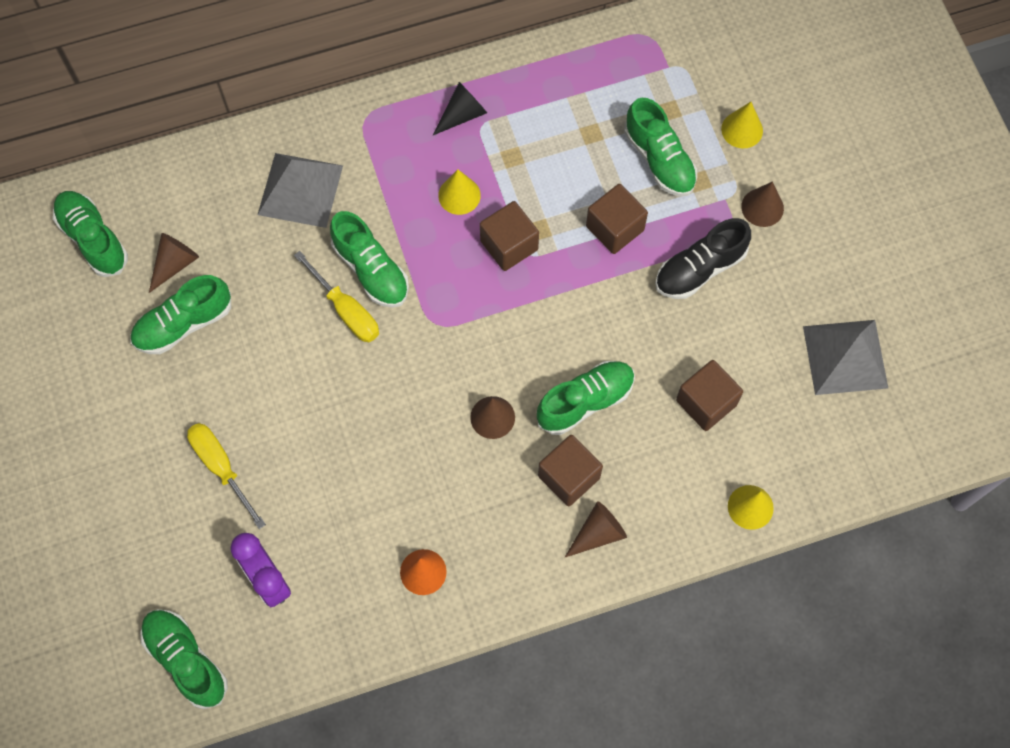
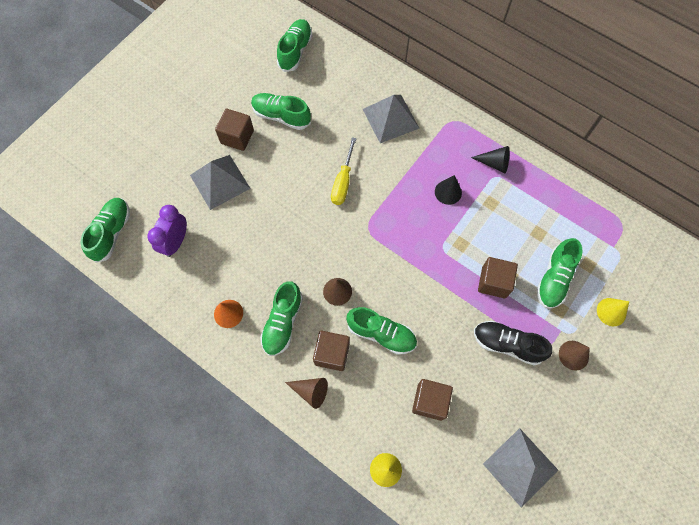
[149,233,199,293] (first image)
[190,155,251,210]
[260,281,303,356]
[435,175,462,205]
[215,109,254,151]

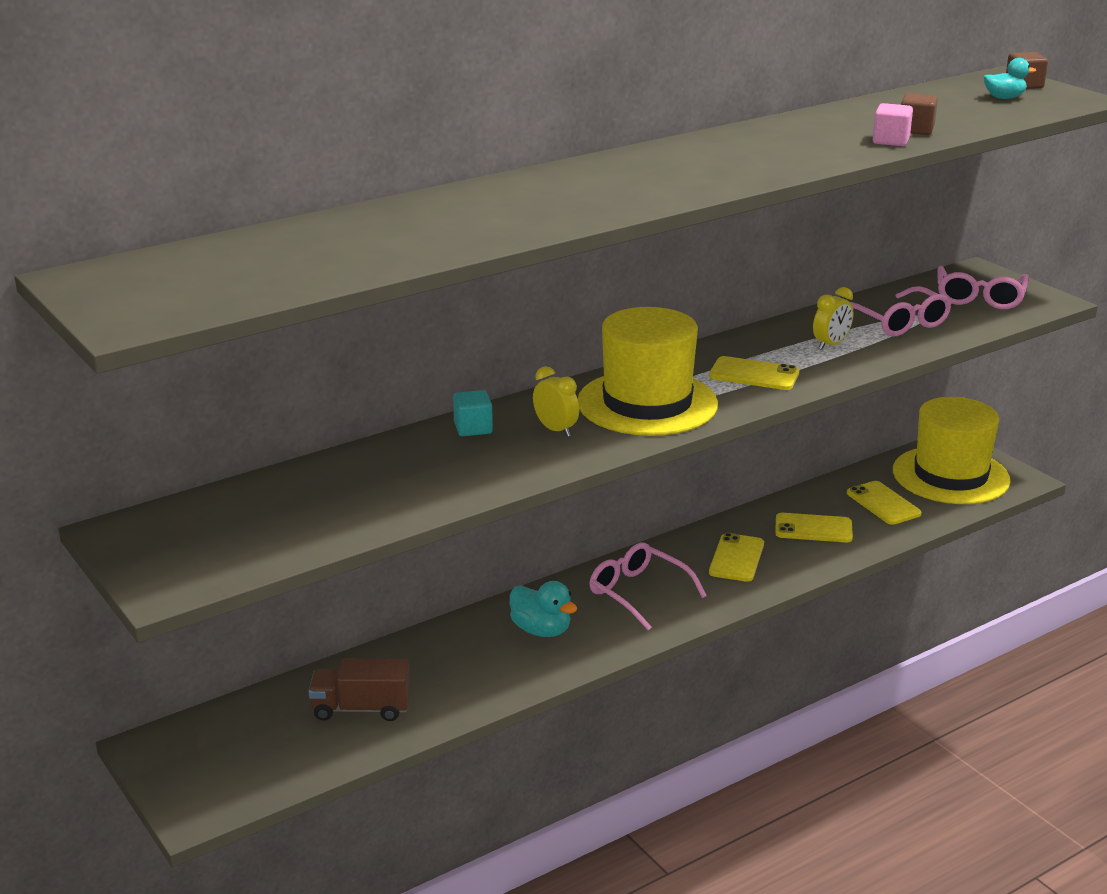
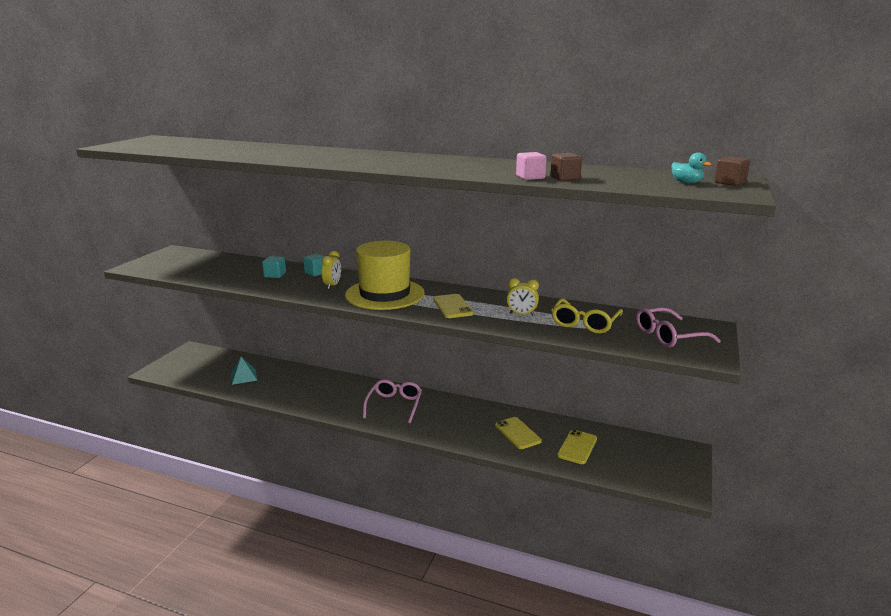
[231,357,257,385]
[510,581,577,637] (first image)
[709,533,764,582] (first image)
[551,299,623,334]
[893,397,1010,504] (first image)
[262,256,286,278]

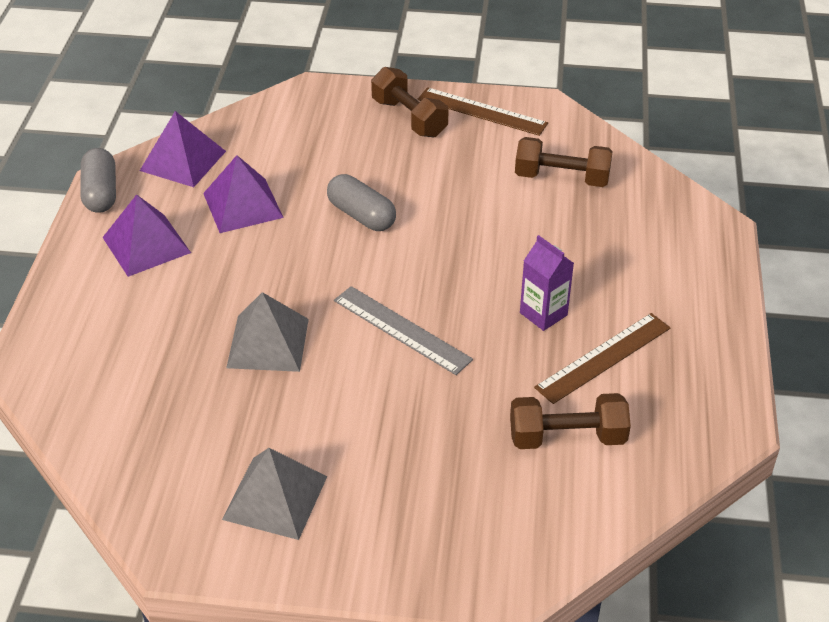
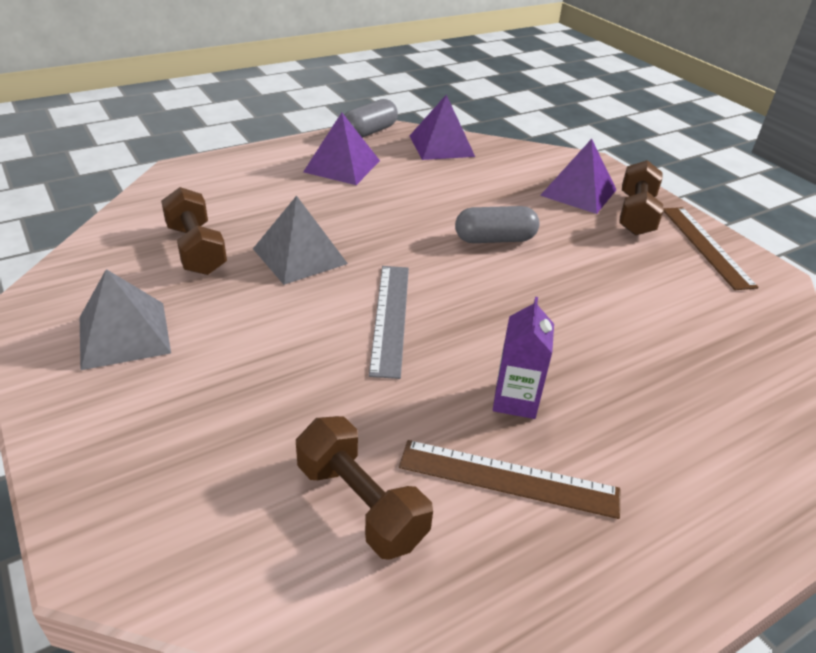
[540,139,617,214]
[455,206,540,243]
[161,187,227,275]

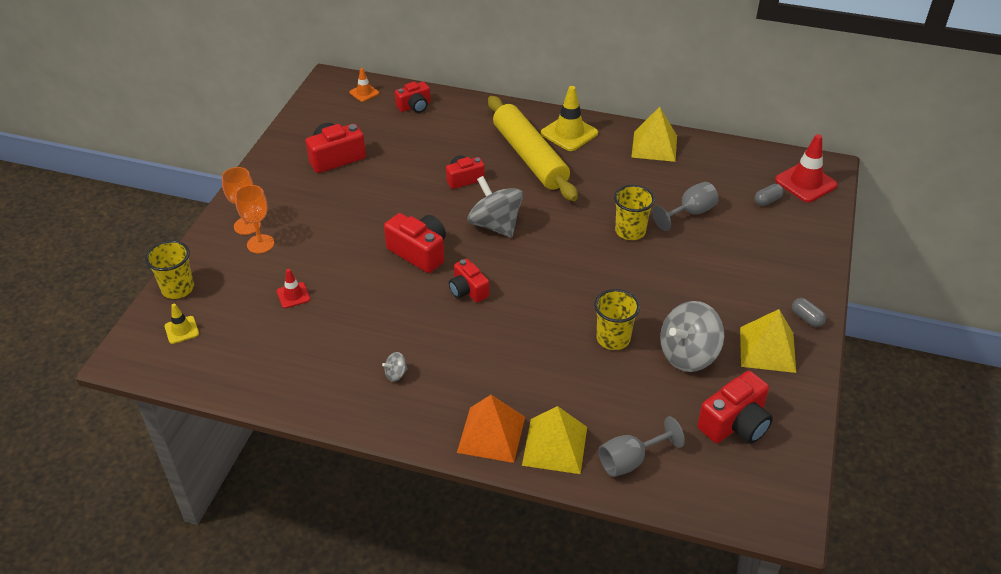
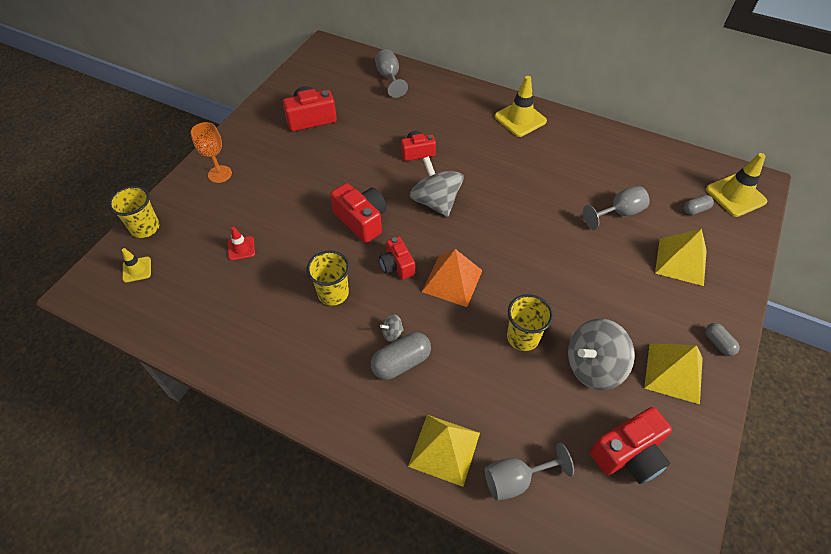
[235,185,274,253] (first image)
[350,68,379,102] (first image)
[380,314,404,342]
[375,49,408,98]
[422,249,483,307]
[488,96,578,201] (first image)
[307,250,350,306]
[655,229,707,286]
[706,153,767,217]
[371,332,431,380]

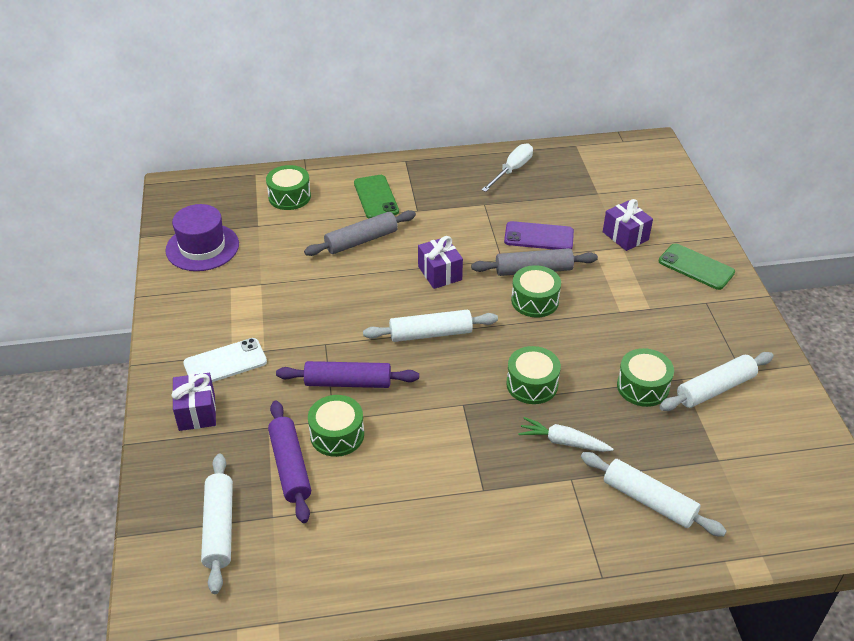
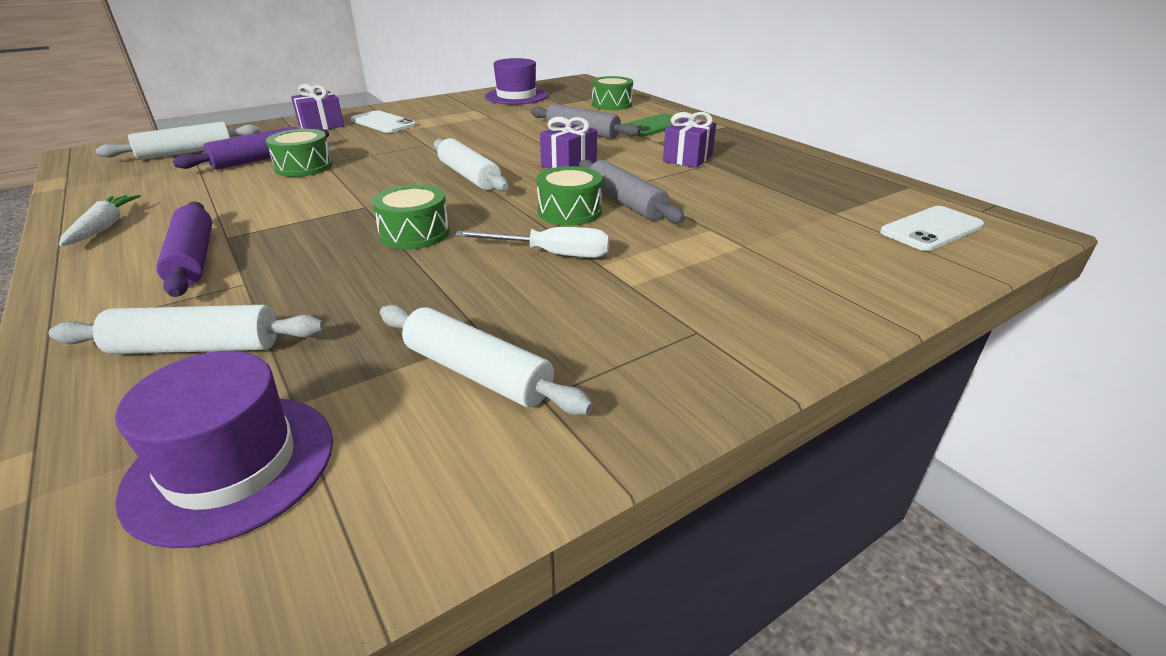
[156,202,212,297]
[455,227,609,258]
[504,221,574,249] (first image)
[59,195,141,246]
[49,305,324,354]
[663,112,716,168]
[617,348,674,407] (first image)
[659,243,735,290] (first image)
[115,351,333,548]
[880,206,984,251]

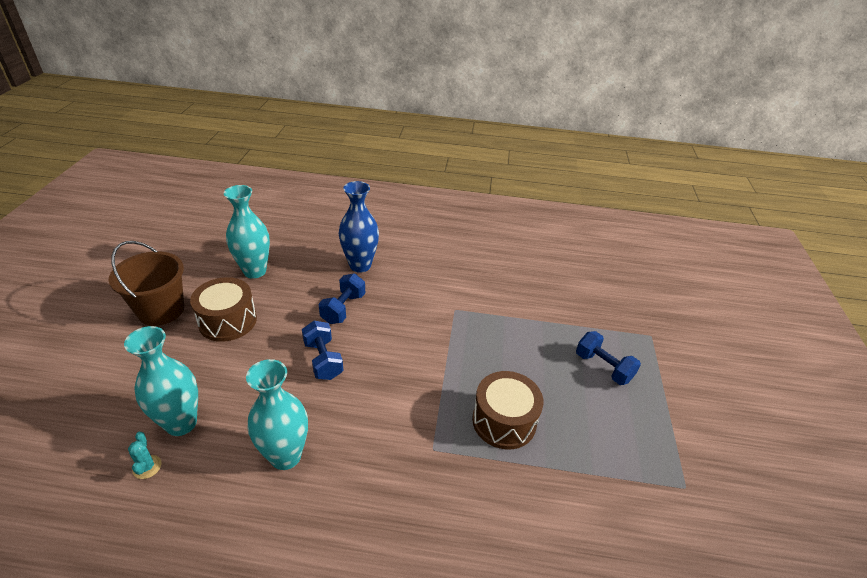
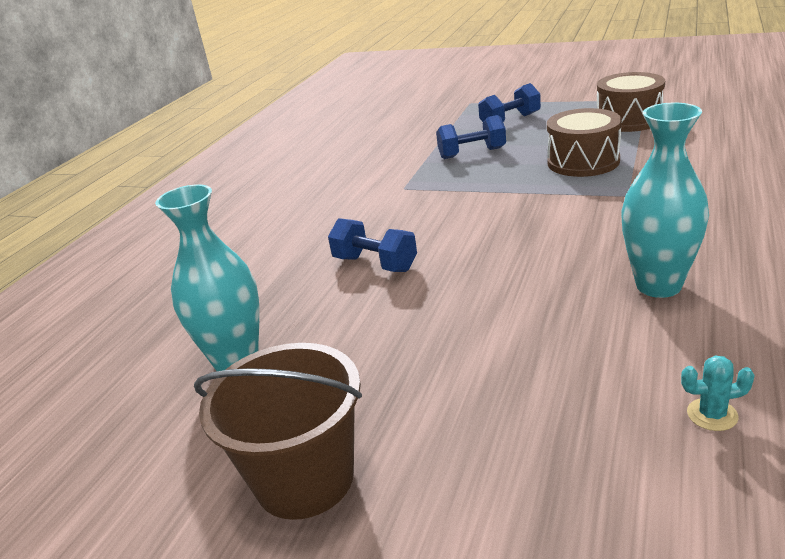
[124,326,198,436] (first image)
[597,72,665,132]
[436,115,506,159]
[339,181,379,273] (first image)

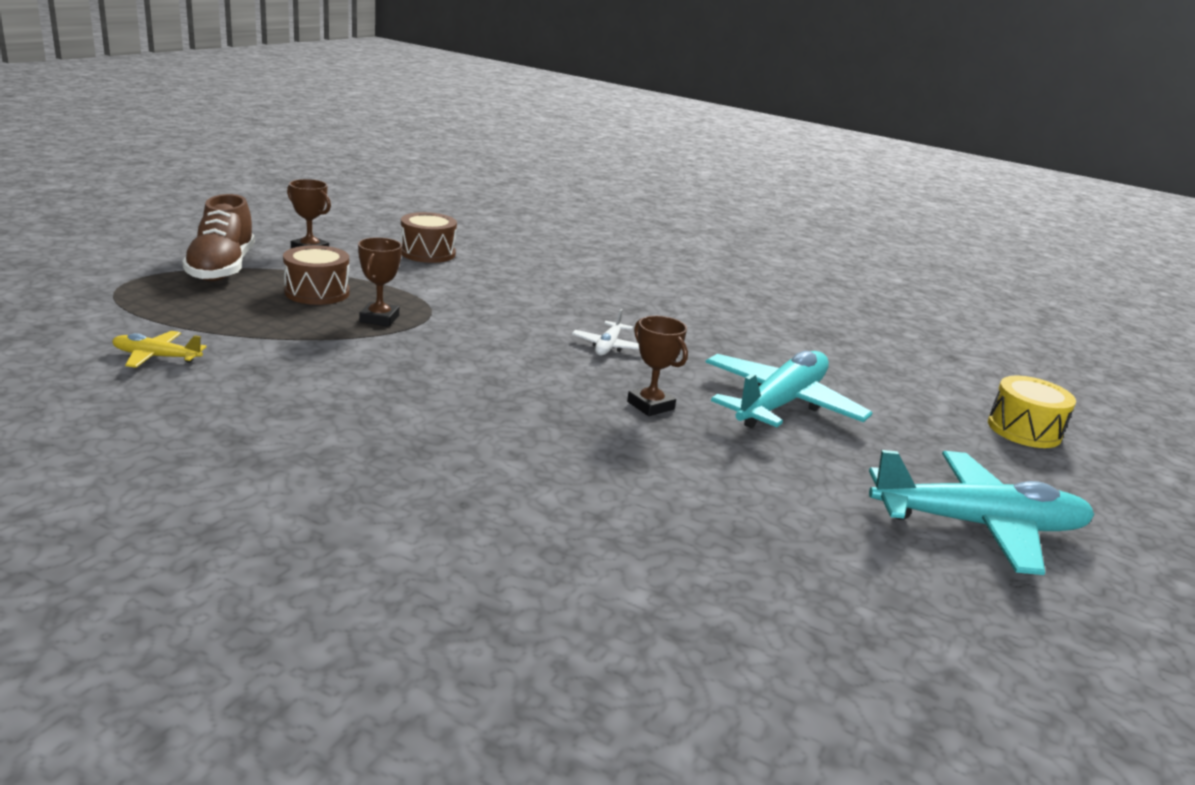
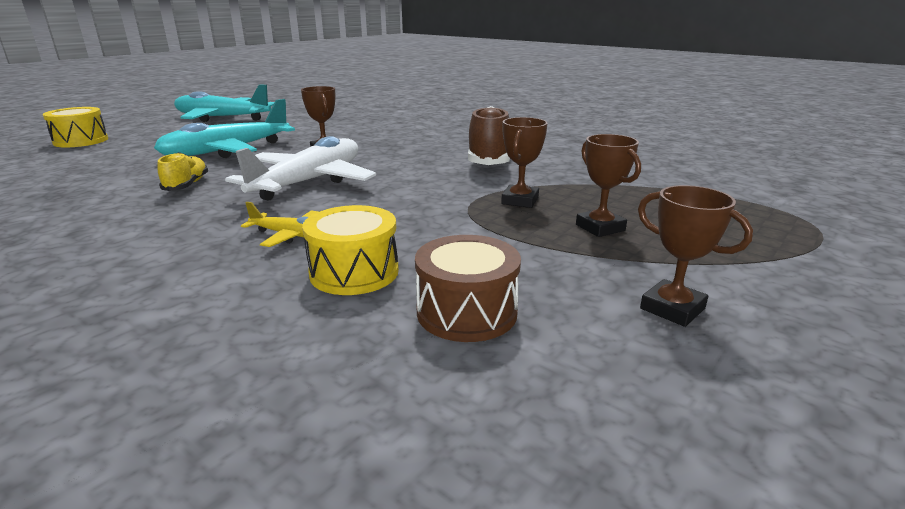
[241,202,319,247]
[468,106,510,165]
[576,134,641,237]
[225,136,376,201]
[158,152,208,191]
[302,205,399,295]

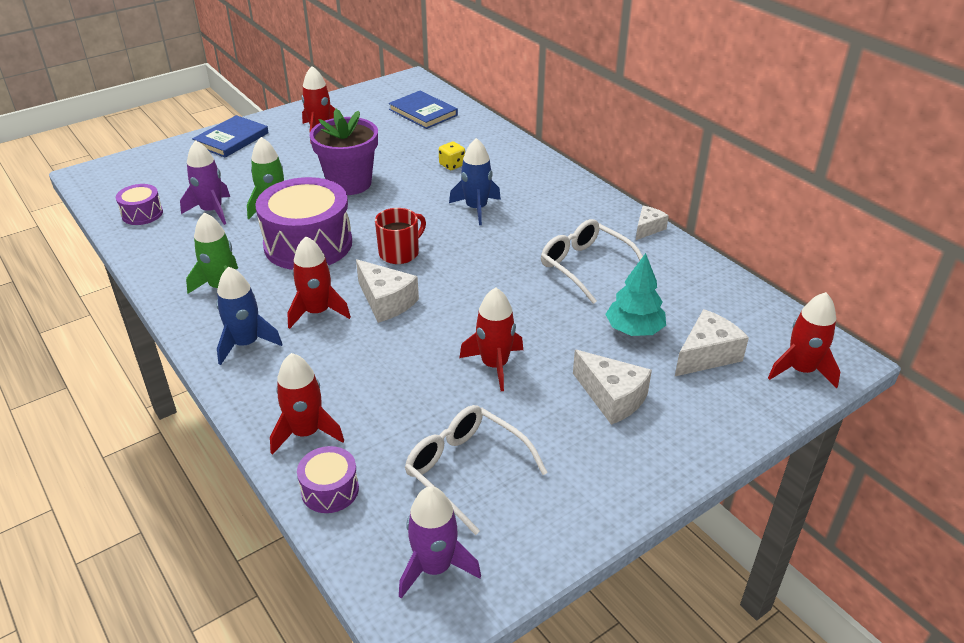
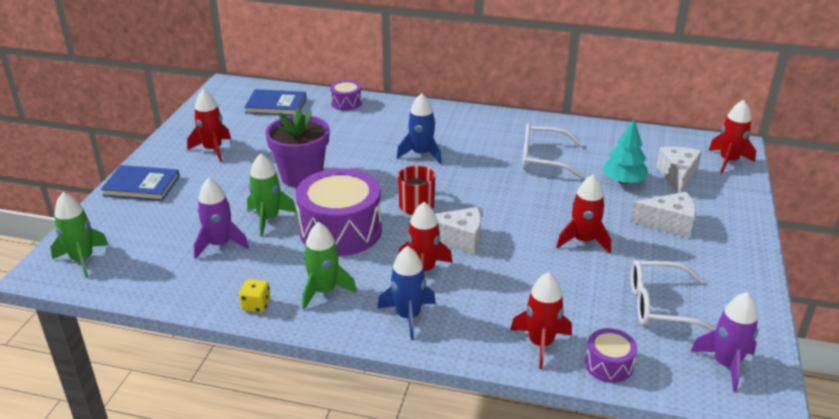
[330,80,362,111]
[101,165,180,201]
[239,279,271,313]
[636,206,669,240] (first image)
[50,192,109,278]

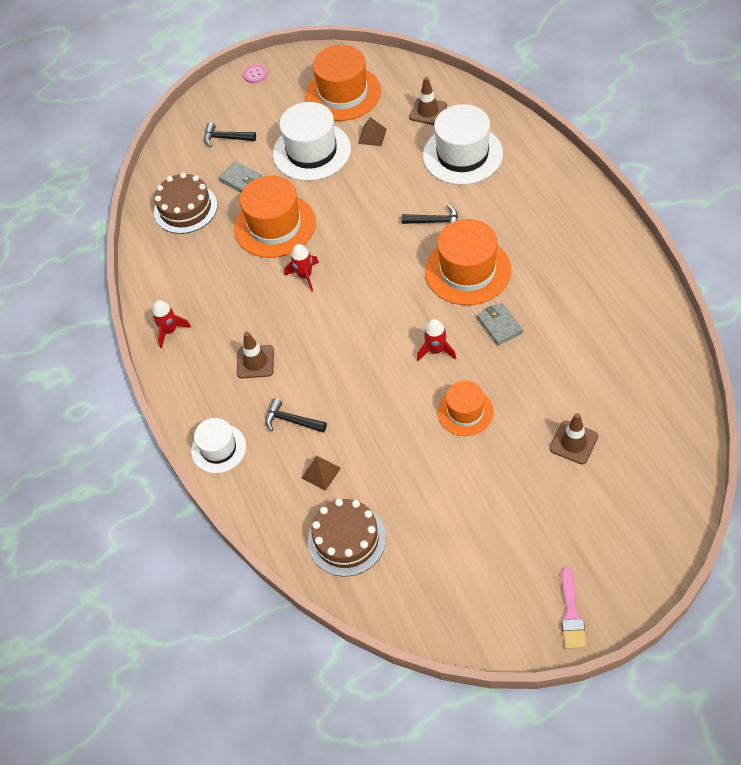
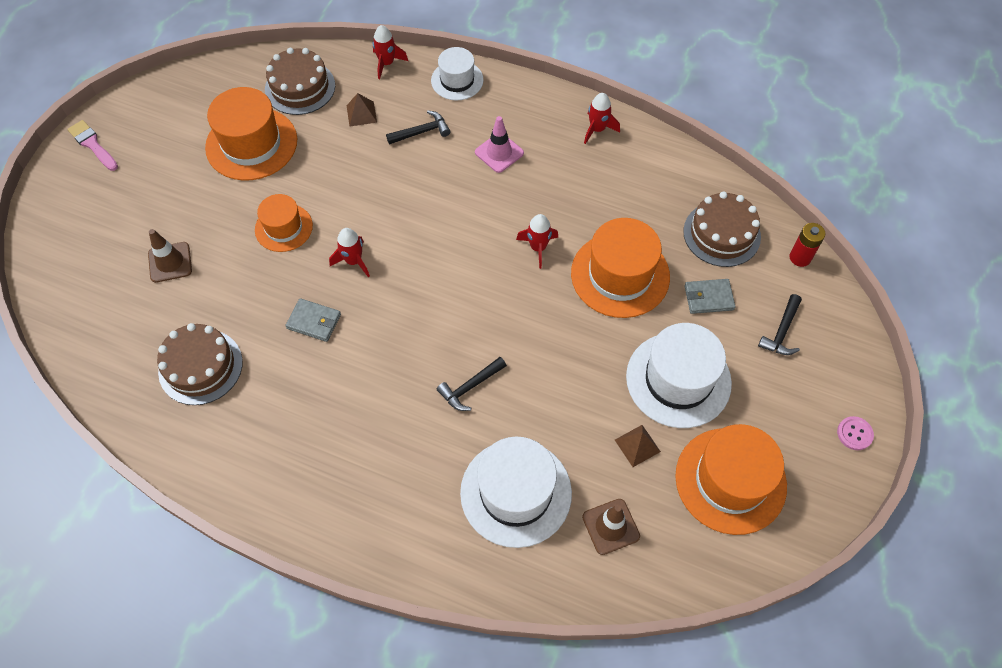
[758,294,802,355]
[475,116,524,173]
[205,87,297,181]
[157,323,243,405]
[373,25,408,79]
[789,223,826,267]

